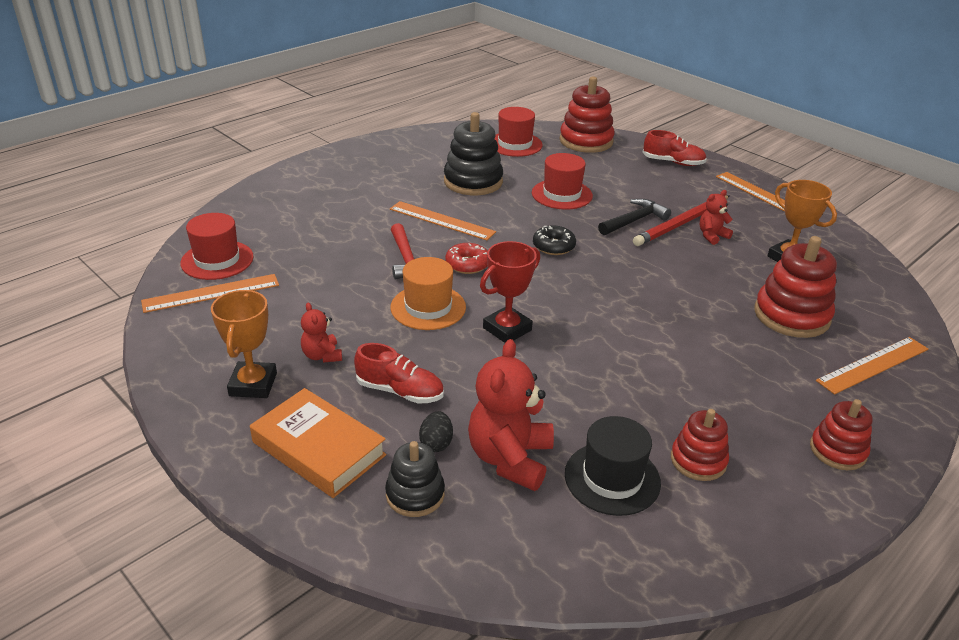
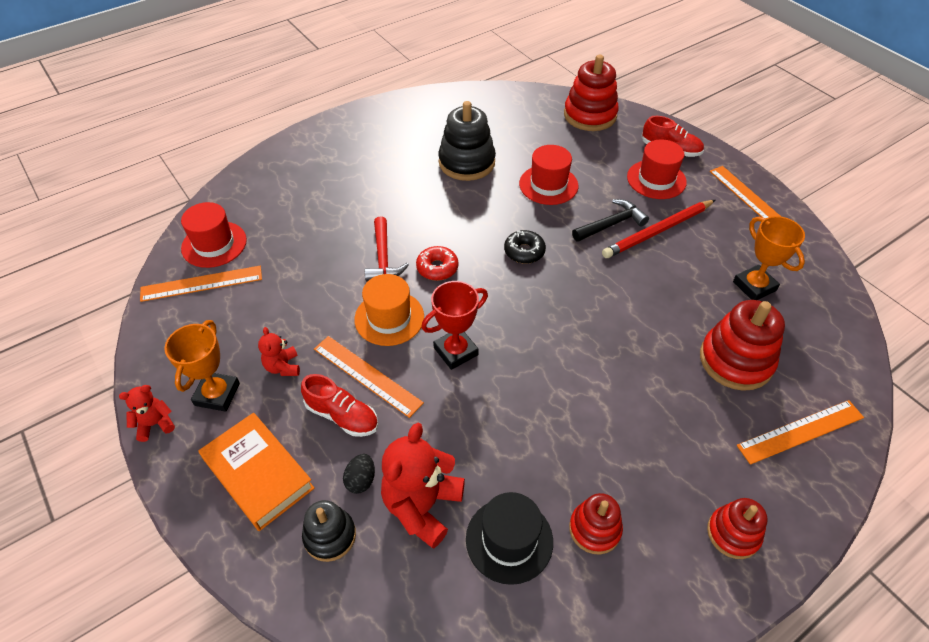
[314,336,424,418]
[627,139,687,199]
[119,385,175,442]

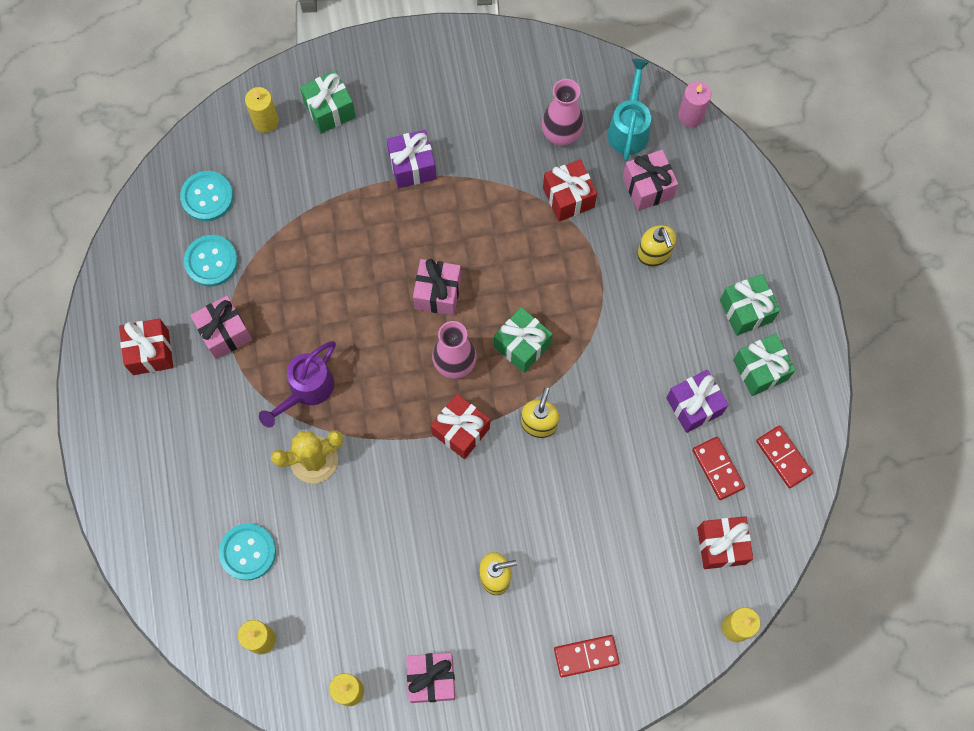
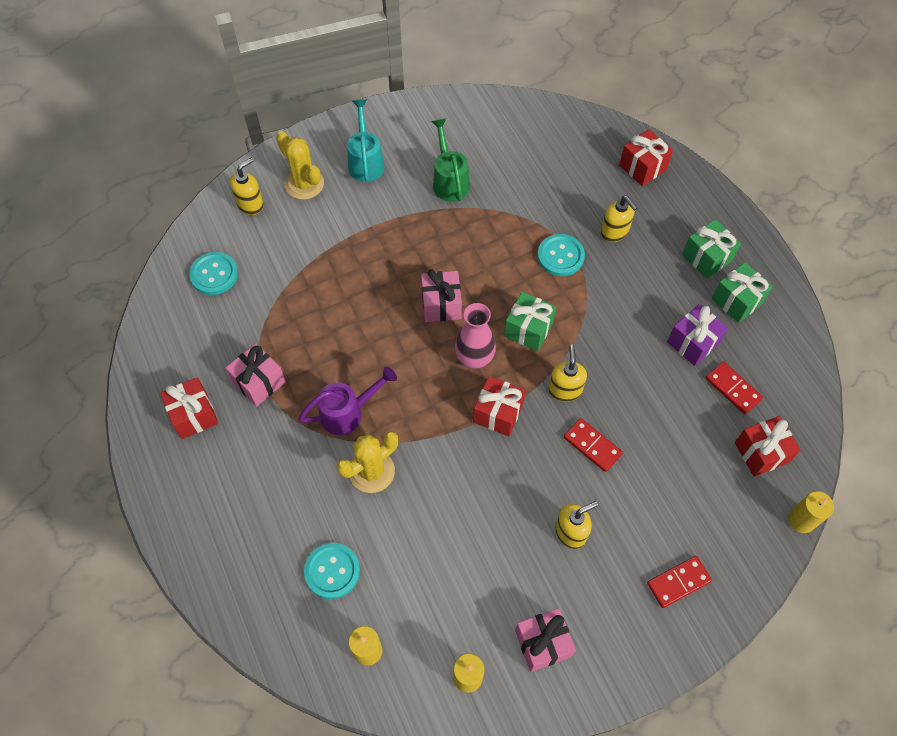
[537,234,585,276]
[230,158,264,215]
[298,366,397,435]
[276,131,324,200]
[387,130,436,188] (first image)
[542,79,584,146] (first image)
[619,129,673,186]
[347,99,385,182]
[623,150,678,211] (first image)
[678,81,711,127] (first image)
[564,418,623,472]
[431,118,470,202]

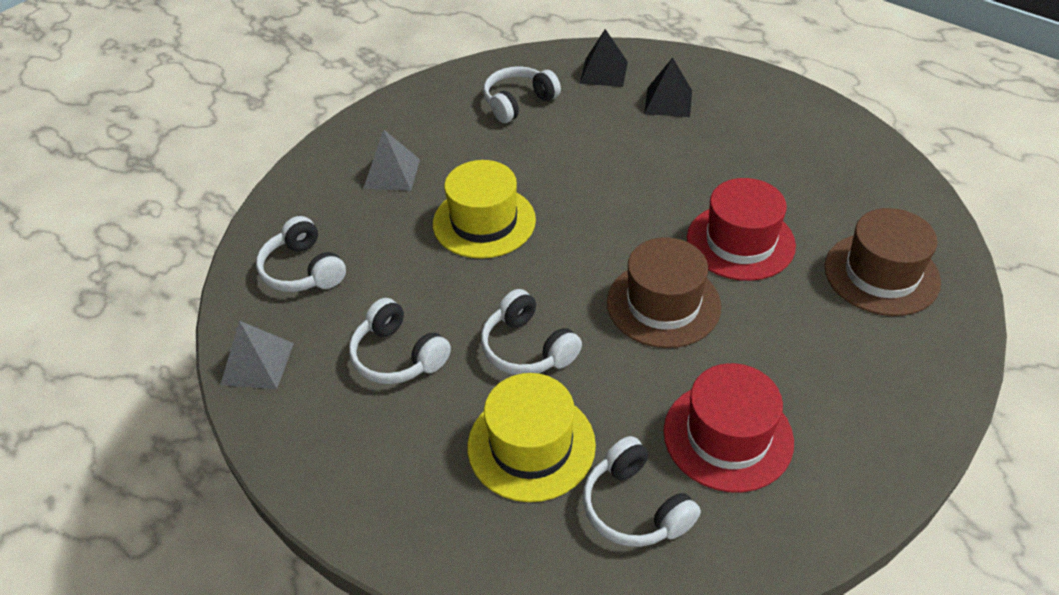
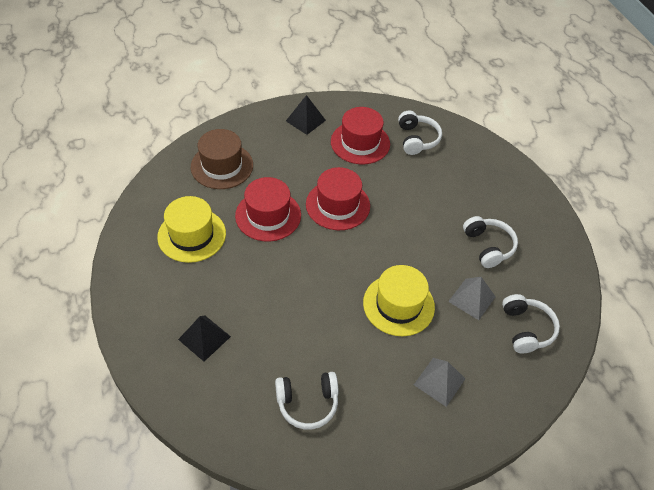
[448,277,496,320]
[157,196,226,263]
[481,289,582,375] (first image)
[286,95,326,135]
[306,167,370,230]

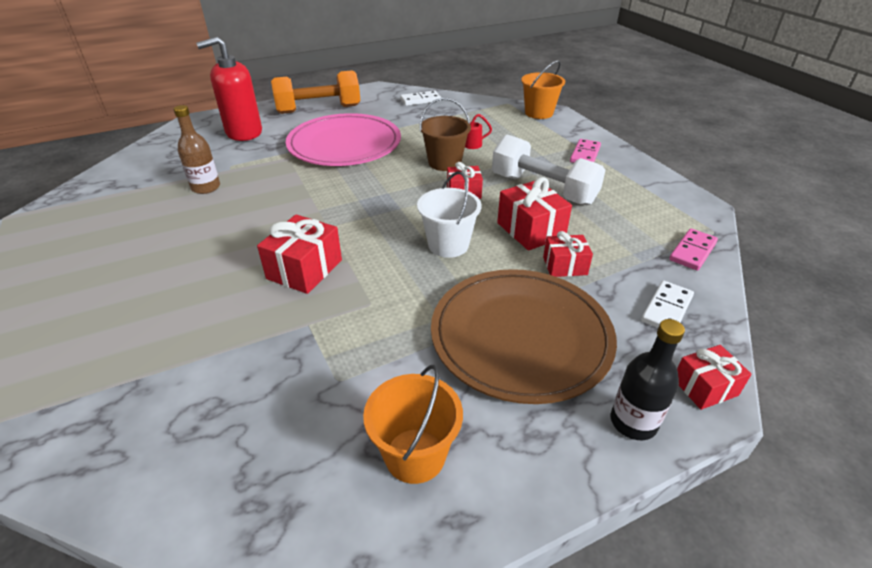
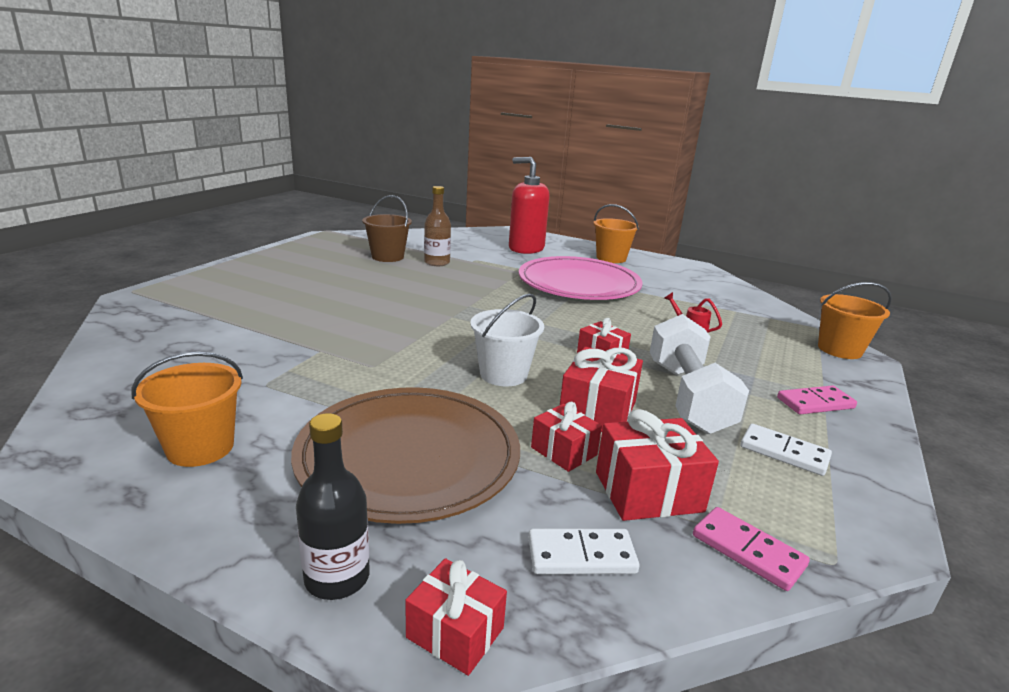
[596,409,719,521]
[593,204,639,263]
[740,424,832,476]
[362,195,412,262]
[693,507,810,591]

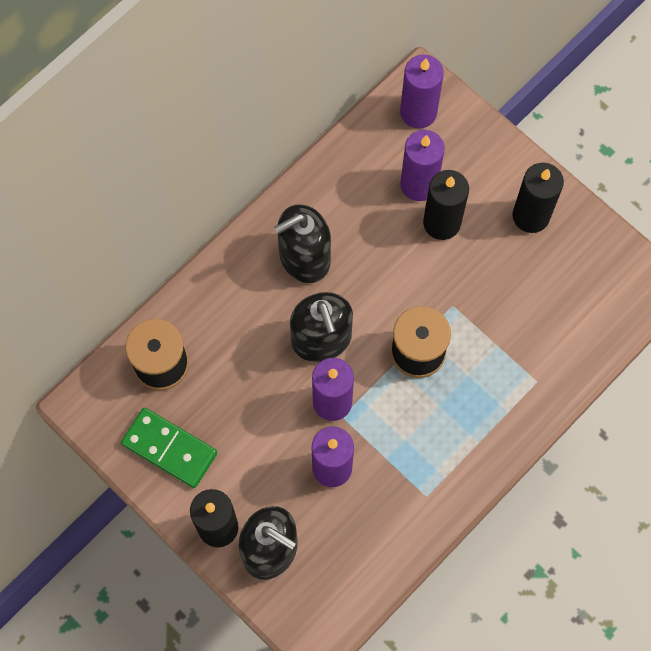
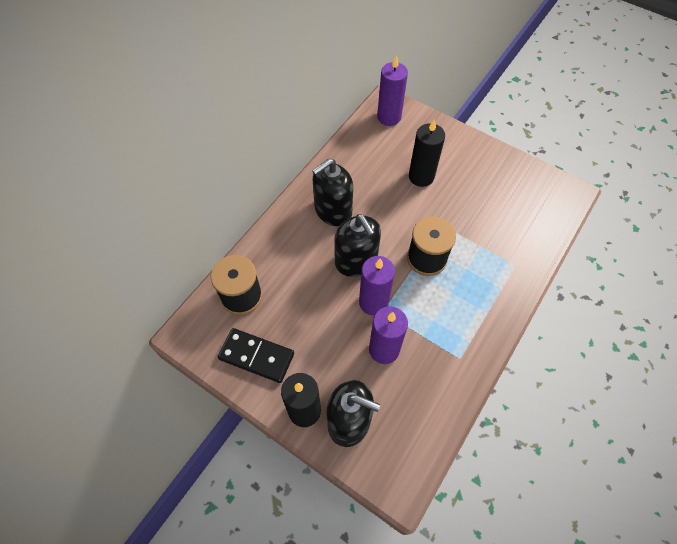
[218,328,294,383]
[400,130,445,201] (first image)
[512,163,564,233] (first image)

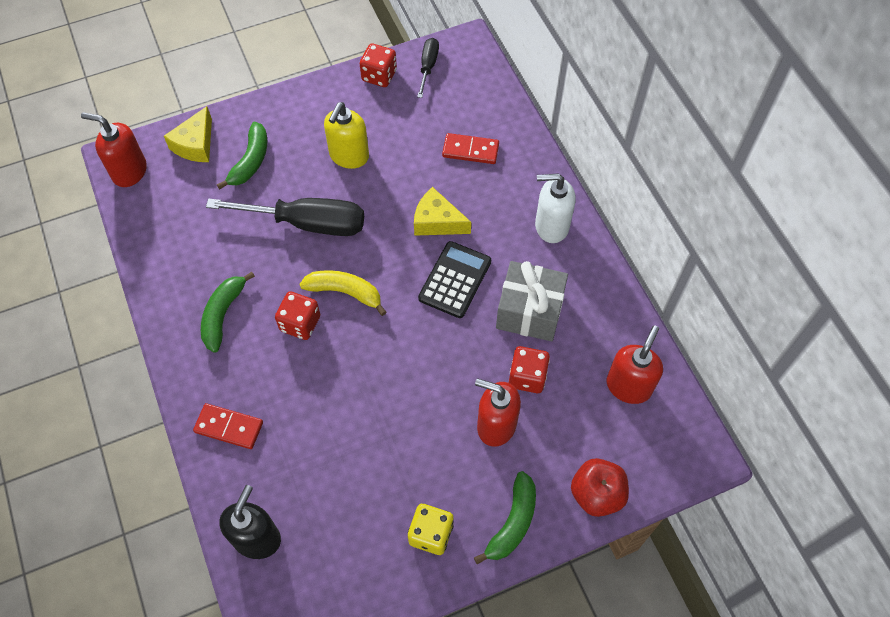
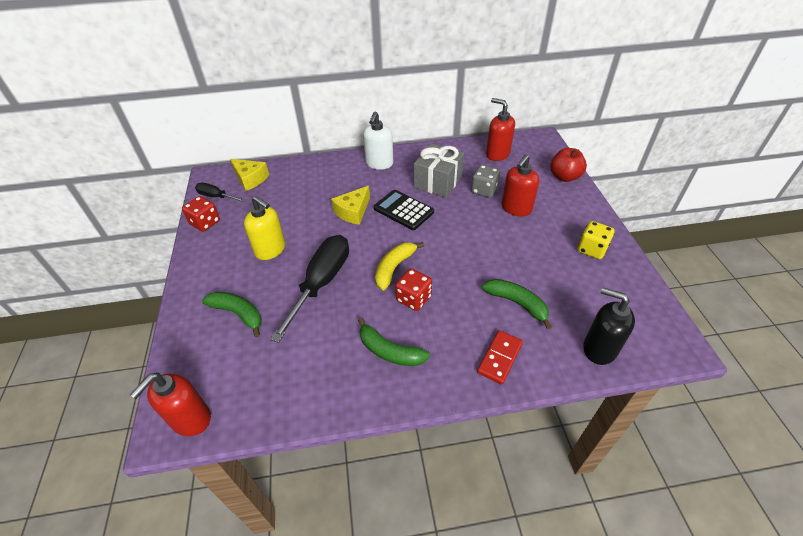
[230,159,269,191]
[442,133,499,164] (first image)
[482,279,552,329]
[471,165,500,198]

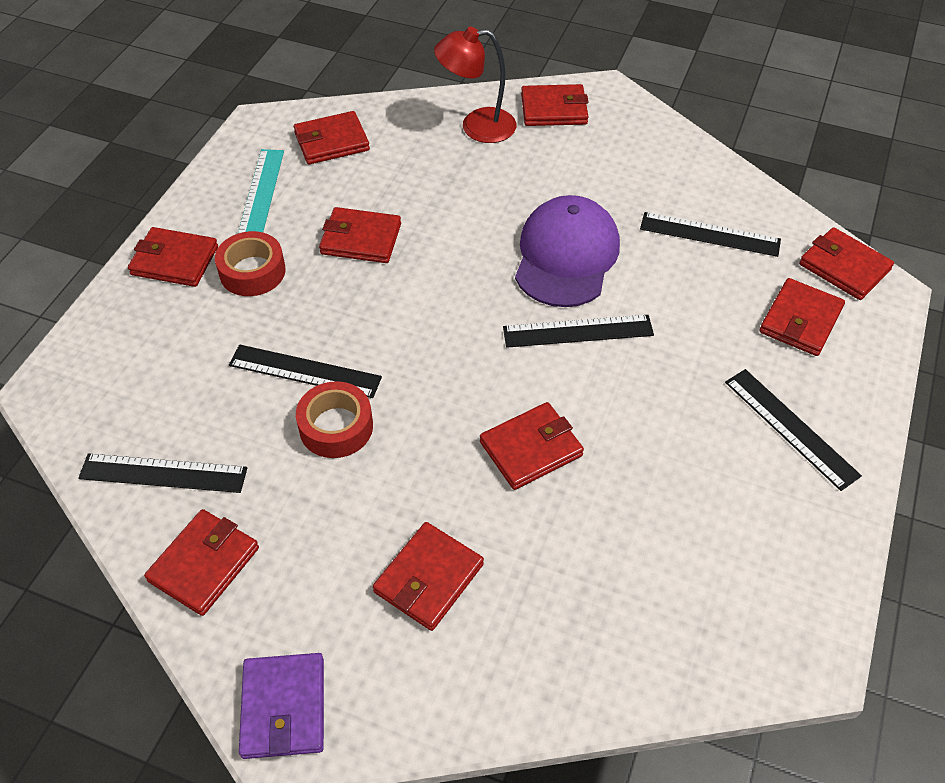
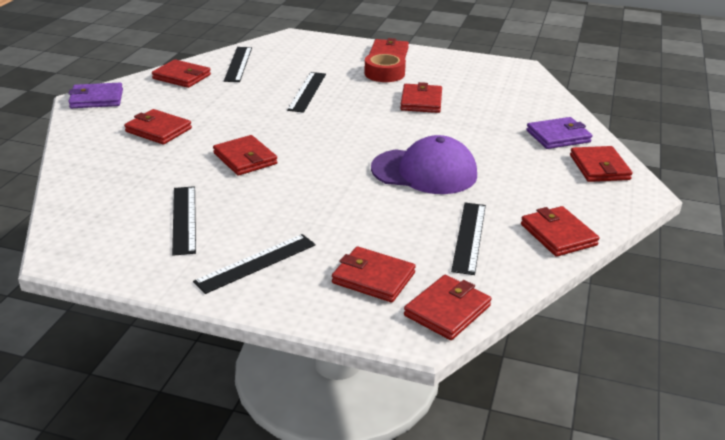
[238,149,284,233] (first image)
[521,206,599,257]
[296,381,373,458] (first image)
[526,117,592,149]
[172,186,196,256]

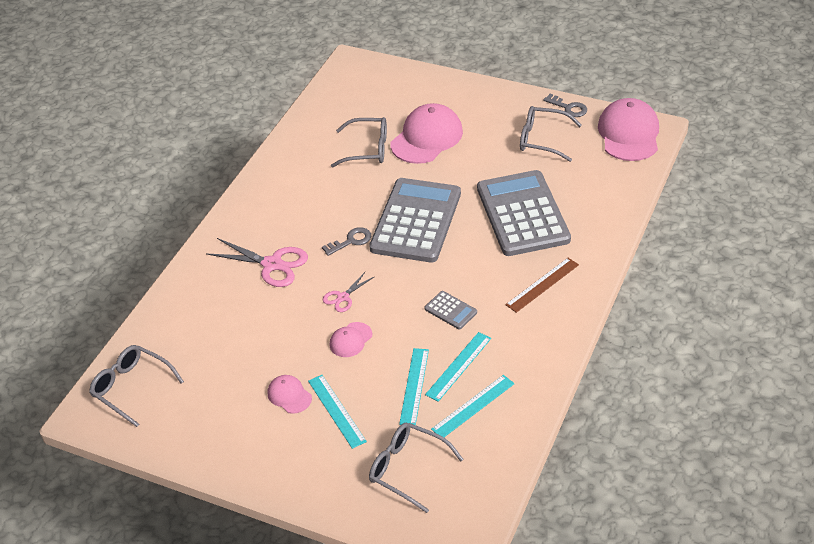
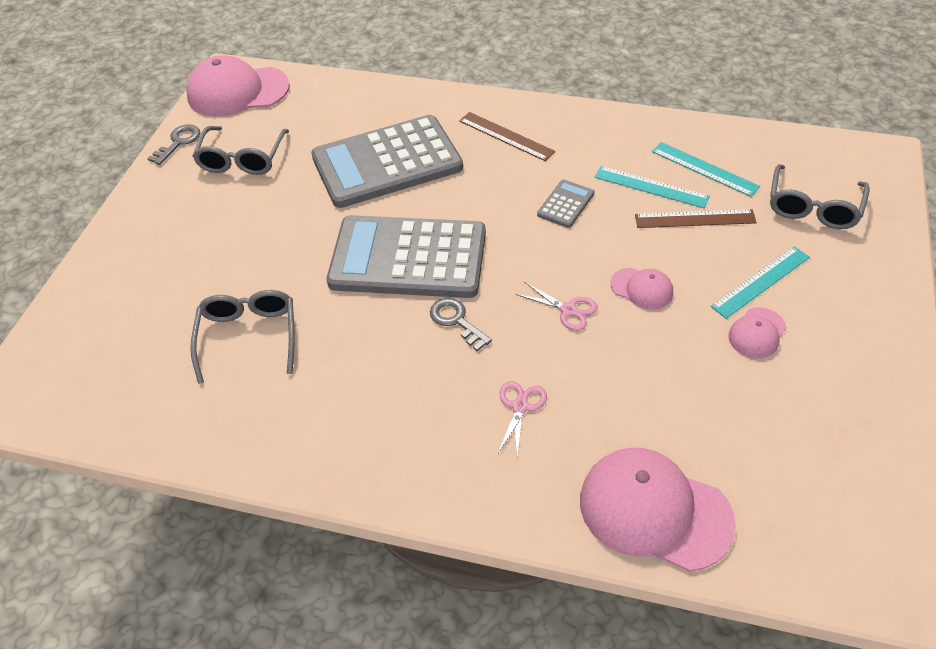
[89,345,184,427] (first image)
[497,381,547,458]
[580,448,736,572]
[635,209,757,228]

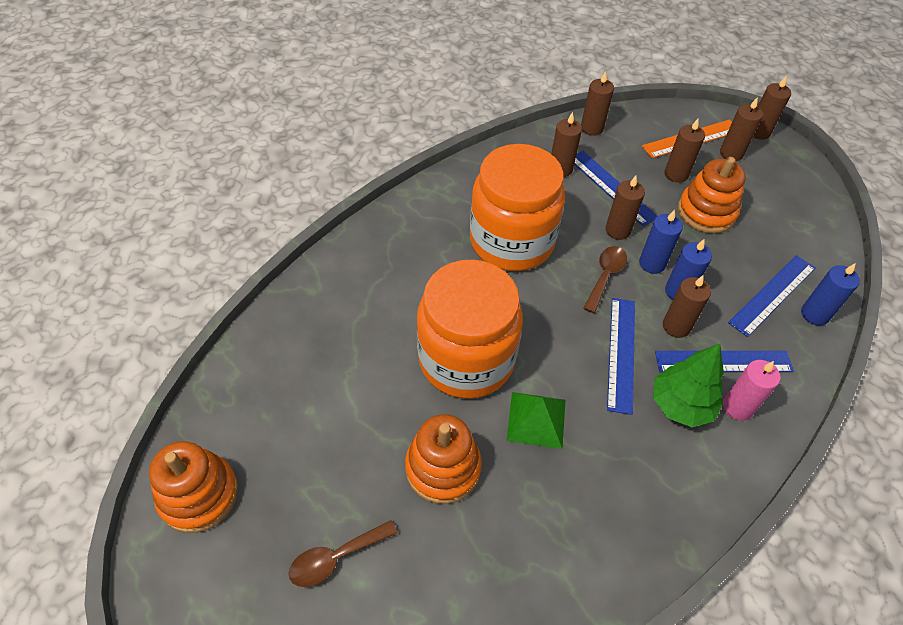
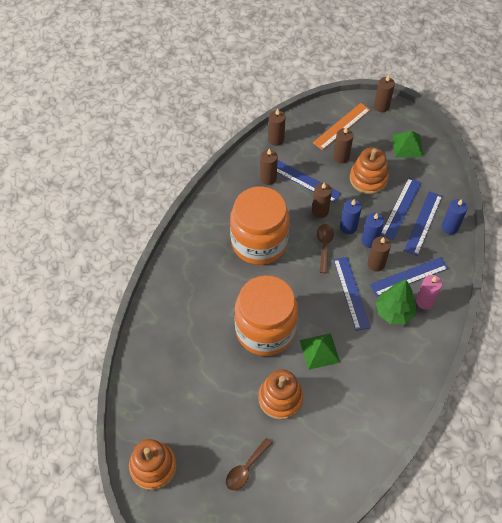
[720,97,763,161] (first image)
[381,178,422,240]
[392,131,423,157]

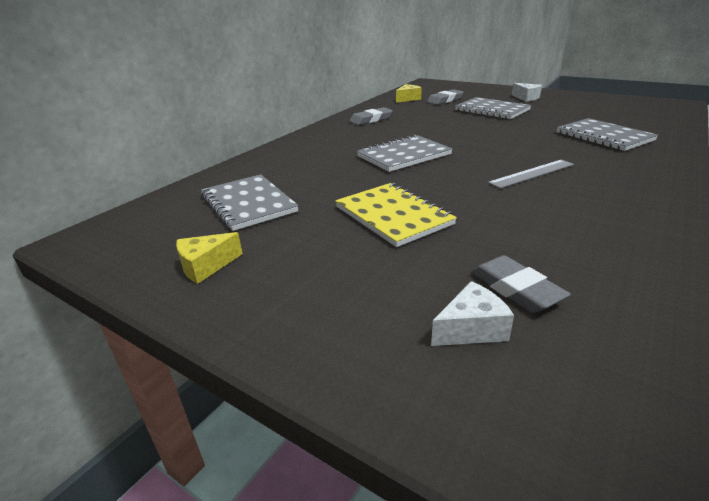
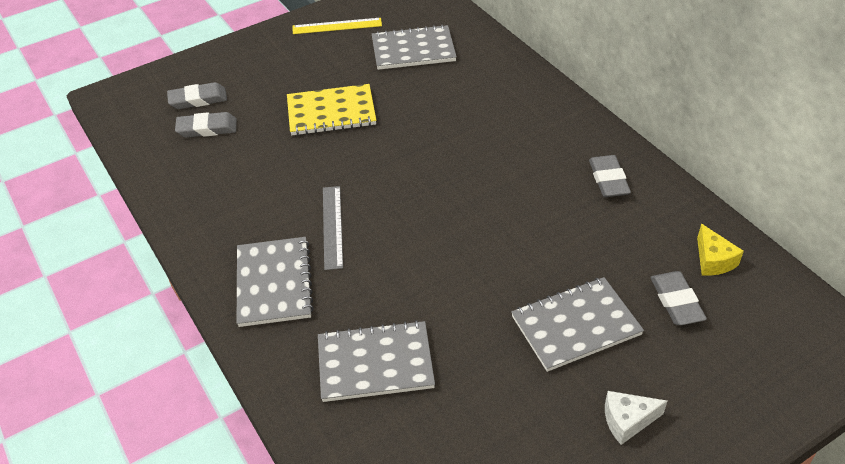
[293,18,382,34]
[237,237,314,327]
[167,82,227,109]

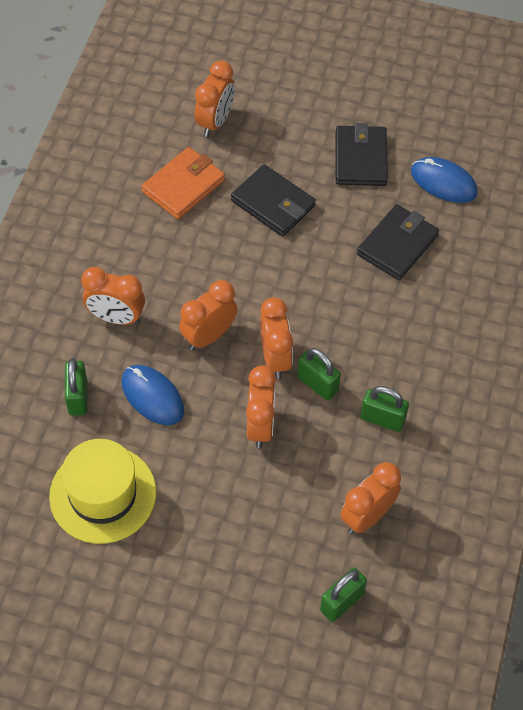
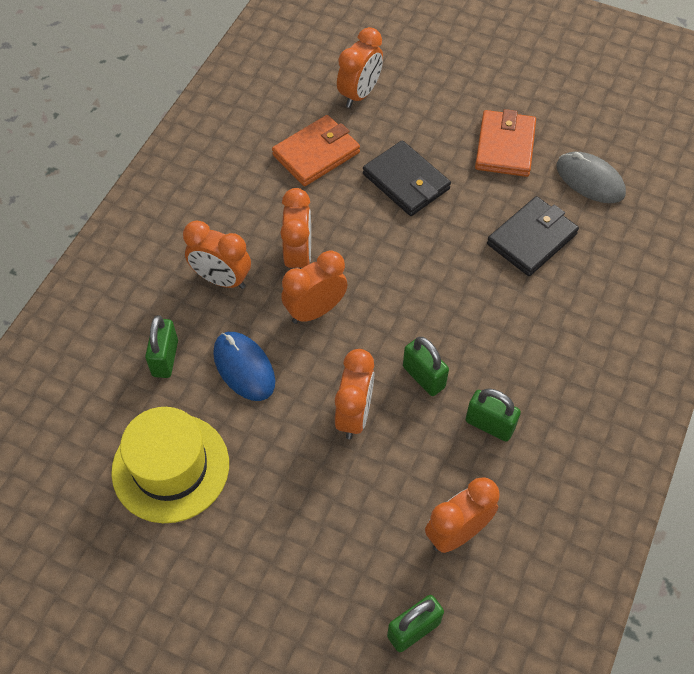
[280,188,311,269]
[475,109,536,177]
[557,152,626,203]

